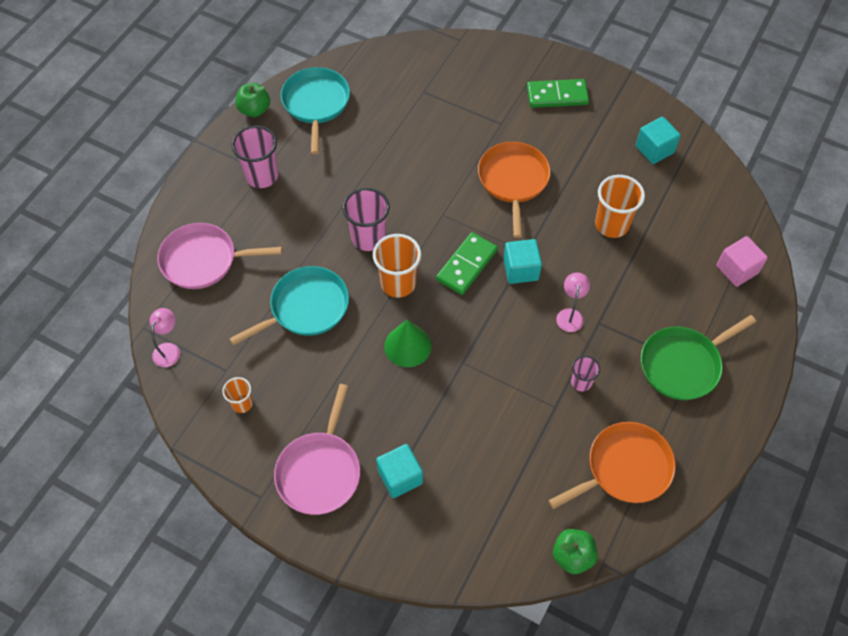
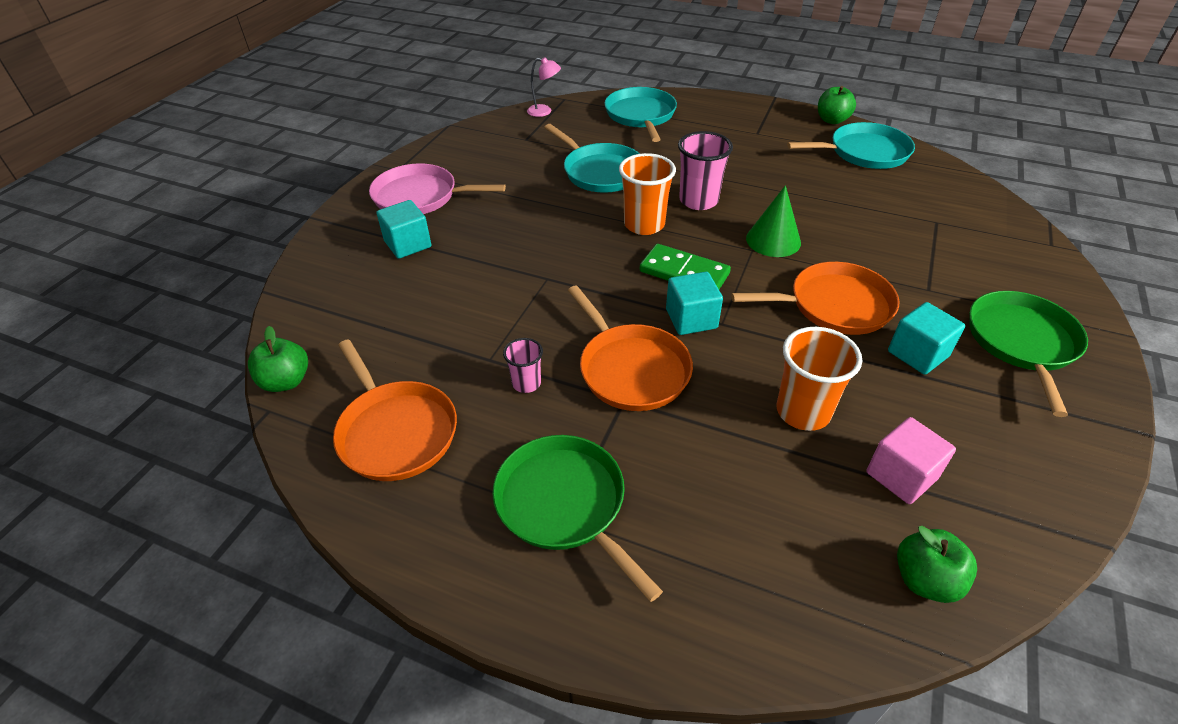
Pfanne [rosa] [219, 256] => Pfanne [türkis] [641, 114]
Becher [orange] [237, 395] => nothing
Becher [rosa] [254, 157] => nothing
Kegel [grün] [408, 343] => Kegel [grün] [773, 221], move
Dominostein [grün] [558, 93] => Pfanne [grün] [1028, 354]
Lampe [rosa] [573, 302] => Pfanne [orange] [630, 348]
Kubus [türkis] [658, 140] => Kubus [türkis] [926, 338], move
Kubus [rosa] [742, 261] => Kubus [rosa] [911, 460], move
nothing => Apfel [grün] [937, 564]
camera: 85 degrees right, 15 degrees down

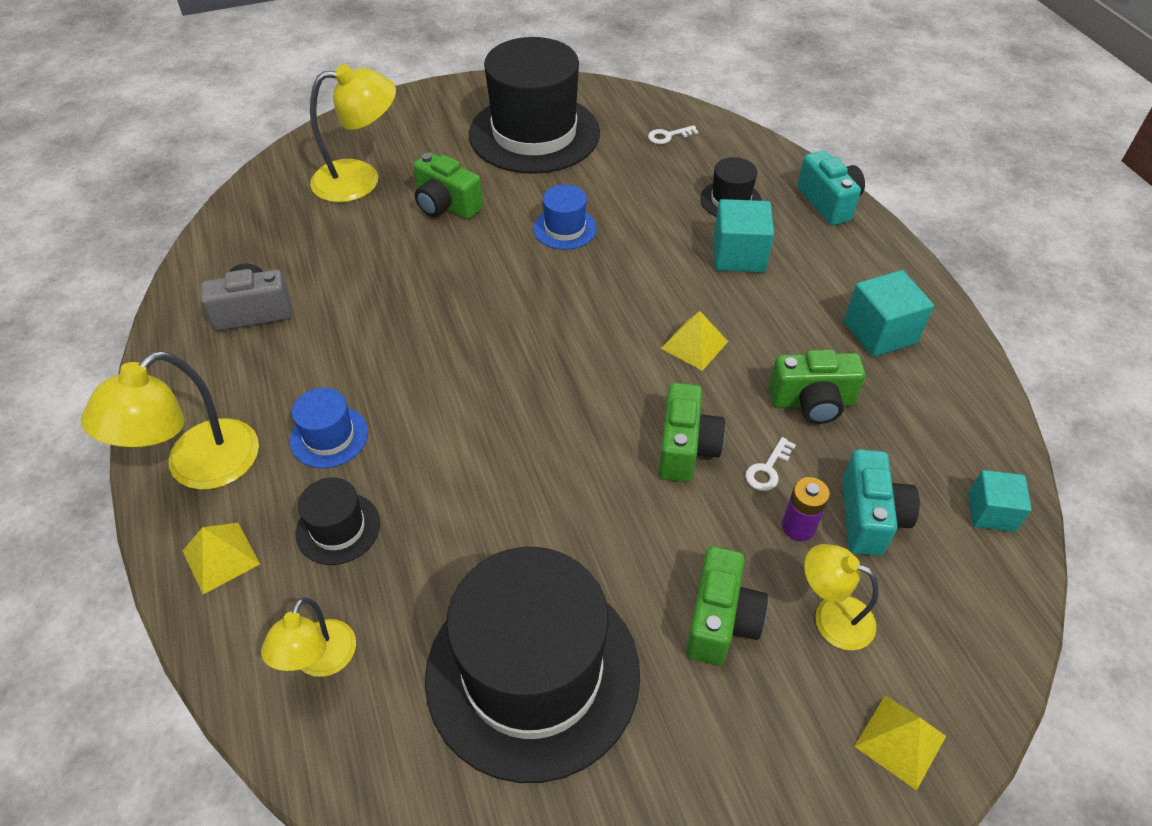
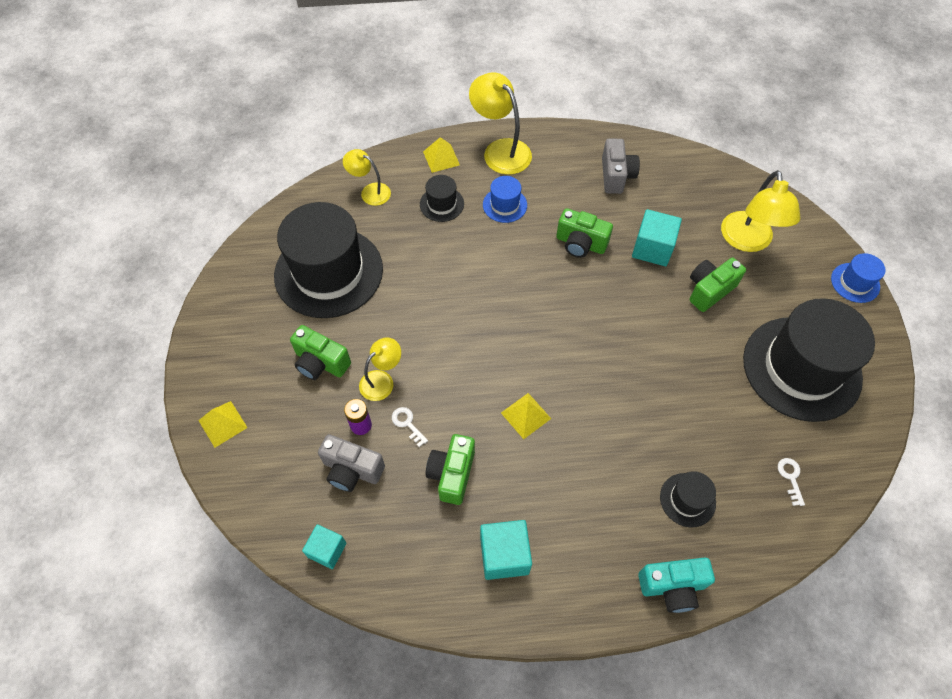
Hut [blau] [565, 217] => Hut [blau] [858, 278], move
Kamera [grün] [691, 432] => Kamera [grün] [584, 233], move
Kubus [türkis] [744, 236] => Kubus [türkis] [657, 237], move
Lampe [gelb] [841, 597] => Lampe [gelb] [380, 369], move
Kamera [türkis] [881, 502] => Kamera [grau] [351, 463]
camera: 105 degrees right, 10 degrees up

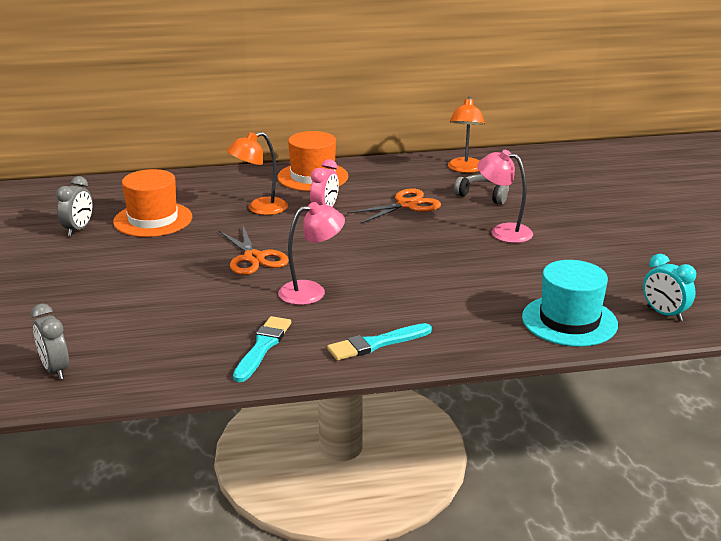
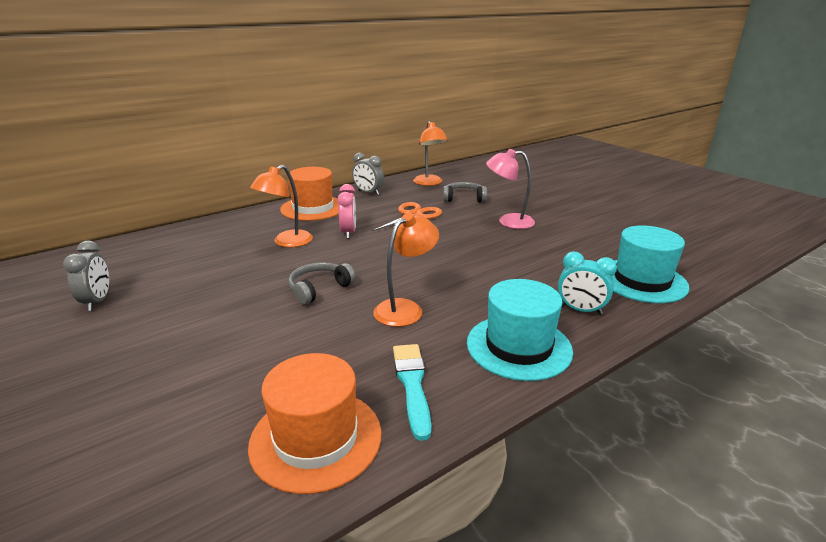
Wecker [grau] [50, 342] => Wecker [grau] [368, 174], move
Hut [orange] [152, 203] => Hut [orange] [315, 423], move
Schere [orange] [254, 250] => Kopfhörer [grau] [322, 283]
Lampe [rosa] [311, 253] => Lampe [orange] [406, 270]
Pinsel [türkis] [379, 342] => Hut [türkis] [520, 330]
Wecker [türkis] [669, 287] => Wecker [türkis] [587, 283], move
camera: 25 degrees left, 0 degrees up

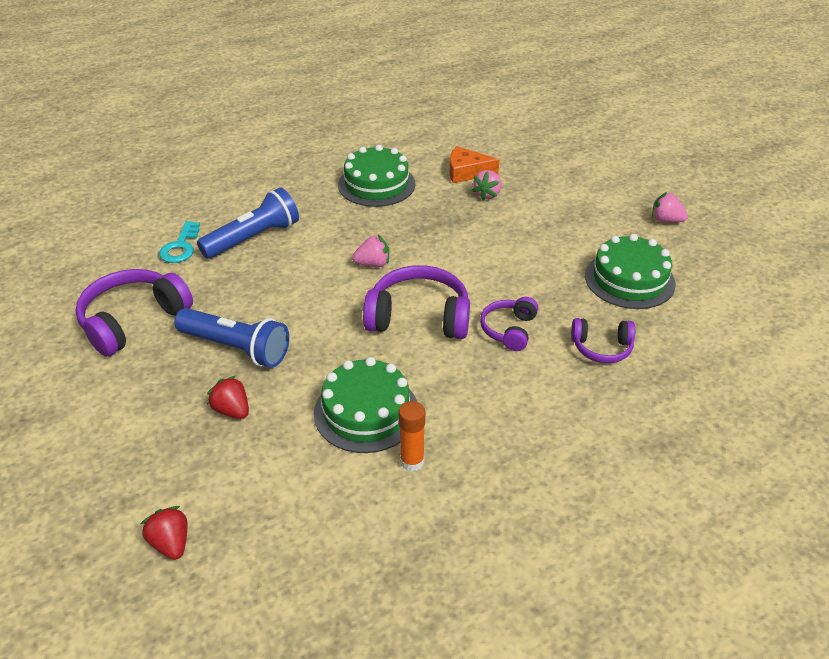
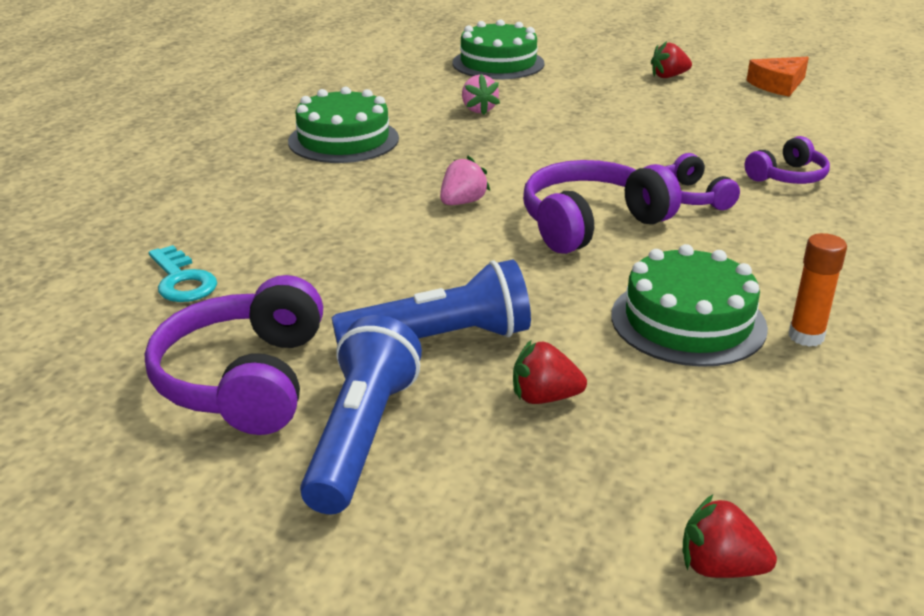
Taschenlampe [blau] [248, 223] => Taschenlampe [blau] [361, 414], move
Käse [orange] [475, 164] => Käse [orange] [777, 77], move
Kuchen [grün] [630, 271] => Kuchen [grün] [499, 49], move
Erdbeere [rosa] [670, 207] => Erdbeere [rot] [671, 59]
camera: 40 degrees left, 10 degrees down

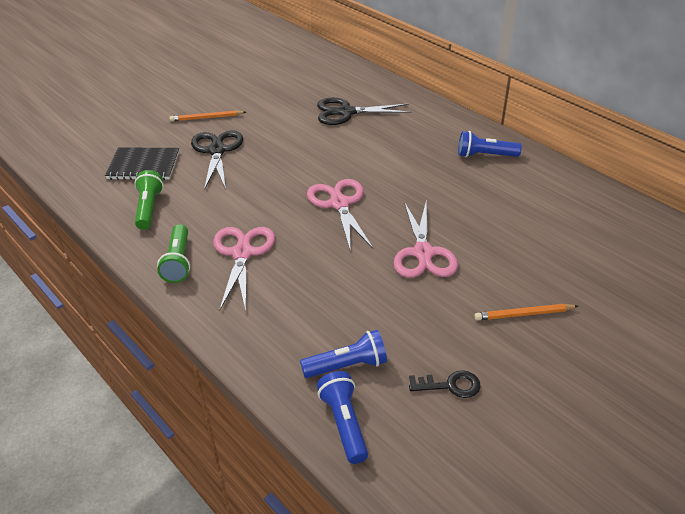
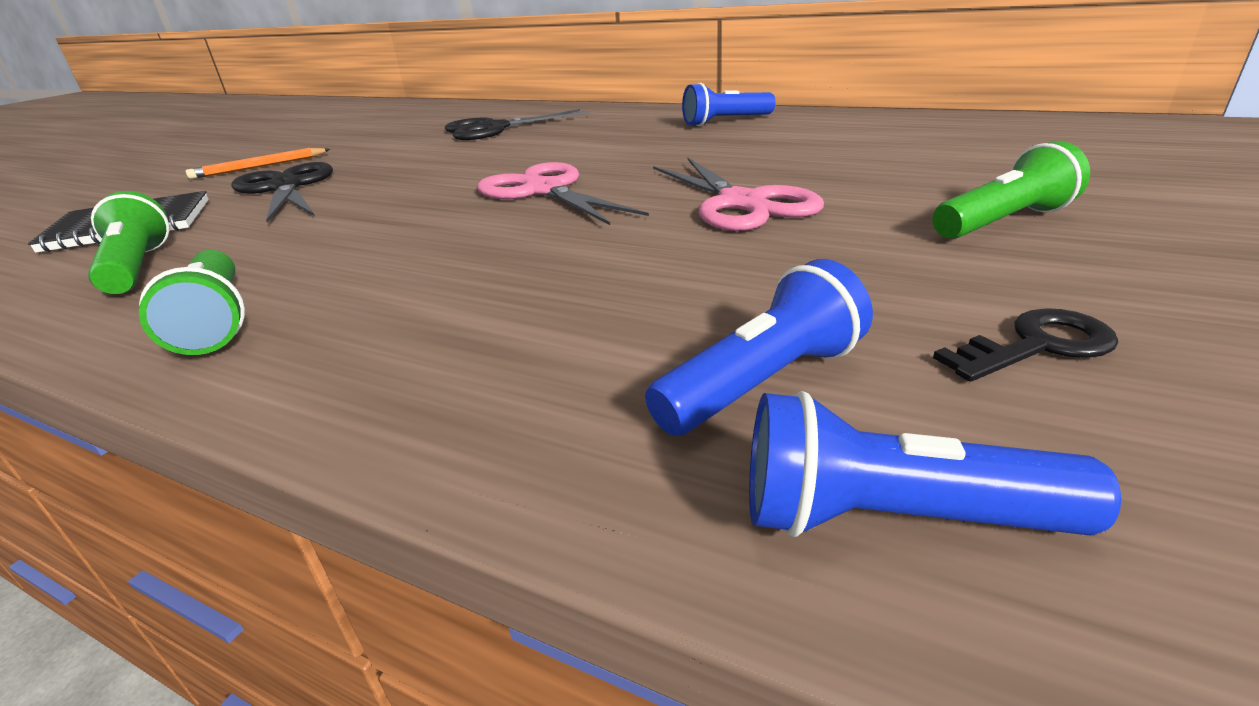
Schere [rosa] [244, 269] => nothing
Taschenlampe [blau] [342, 417] => Taschenlampe [blau] [935, 464], 45 degrees counterclockwise
Bleistift [orange] [526, 312] => Taschenlampe [grün] [1011, 190]
camera: 20 degrees left, 10 degrees down

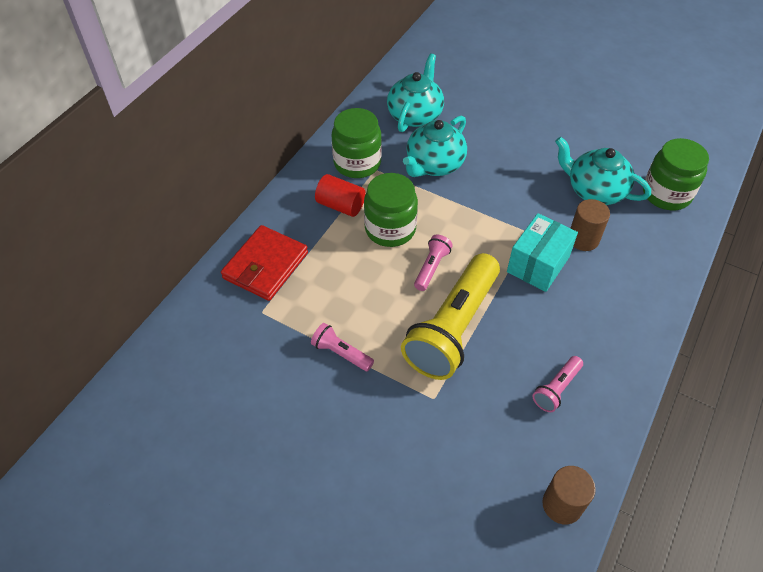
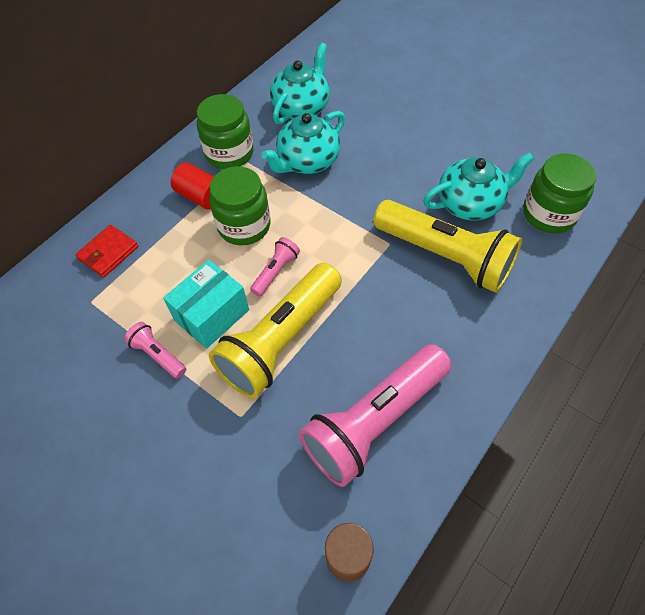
Geldbörse [rot] [264, 263] => Geldbörse [rot] [106, 251], x0.66
Schachtel [türkis] [542, 252] => Schachtel [türkis] [206, 304], move
Taschenlampe [rosa] [558, 384] => Taschenlampe [rosa] [375, 415], x2.27
Teekanne [türkis] [603, 171] => Teekanne [türkis] [478, 186], 120 degrees clockwise
Vollzylinder [braun] [590, 225] => Taschenlampe [gelb] [447, 246]
camera: 10 degrees right, 5 degrees up

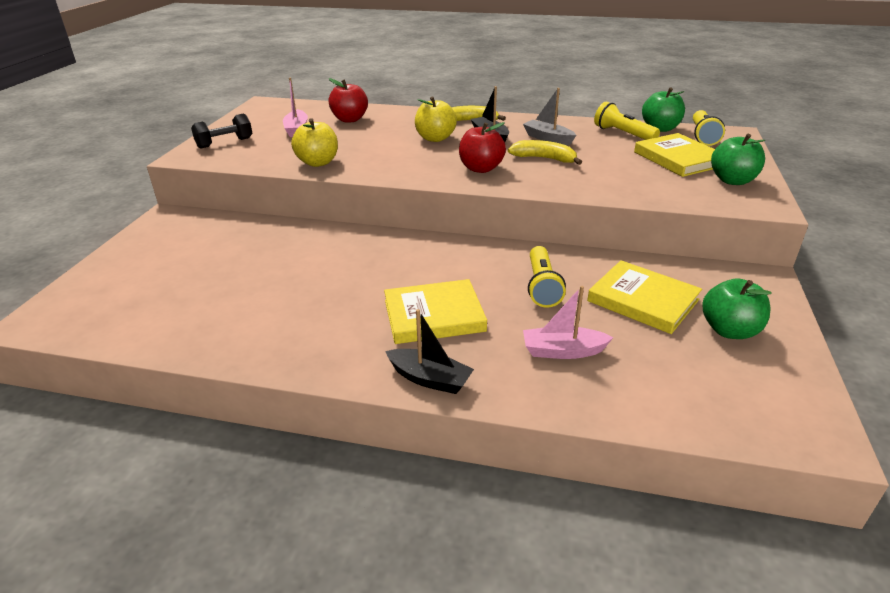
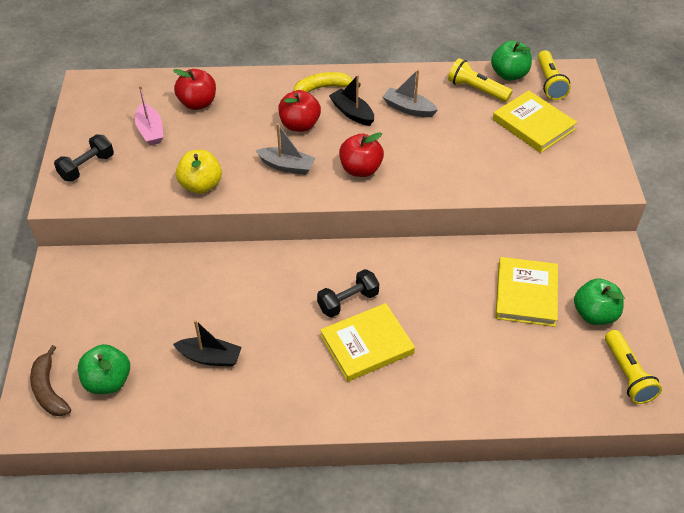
Boot [schwarz] [429, 351] => Boot [schwarz] [207, 343], move
Apfel [gelb] [436, 119] => Apfel [rot] [299, 111]
Banane [gelb] [545, 152] => nothing
Boot [rosa] [568, 322] => nothing
Taschenlampe [gelb] [547, 277] => Taschenlampe [gelb] [633, 367], move
Buch [gelb] [644, 297] => Buch [gelb] [526, 292], 75 degrees clockwise
Apfel [grün] [738, 159] => Apfel [grün] [104, 369], move
nothing => Banane [braun] [50, 380]
nothing => Boot [grau] [285, 149]
nothing => Hantel [schwarz] [348, 293]
camera: 15 degrees left, 15 degrees up

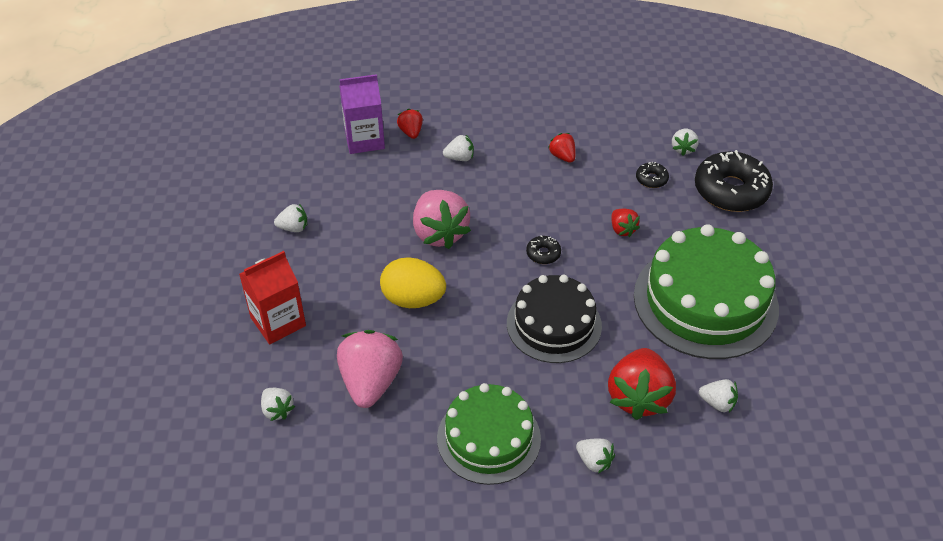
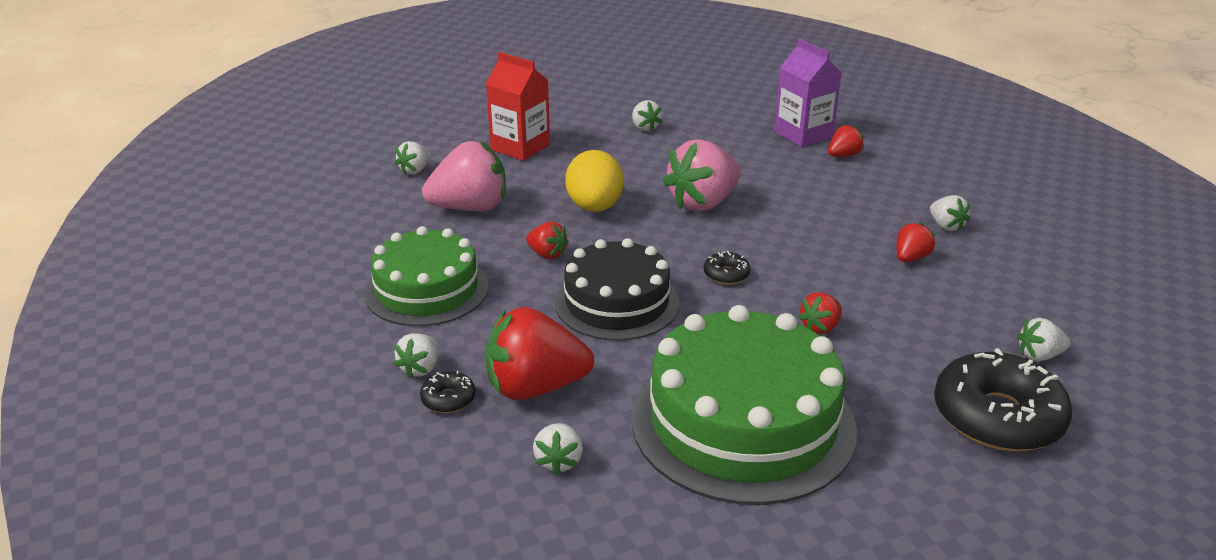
Erdbeere [weiß] [458, 148] => Erdbeere [weiß] [950, 213], move
Donut [schwarz] [652, 175] => Donut [schwarz] [448, 392], move
nothing => Erdbeere [rot] [547, 240]
camera: 70 degrees right, 15 degrees down

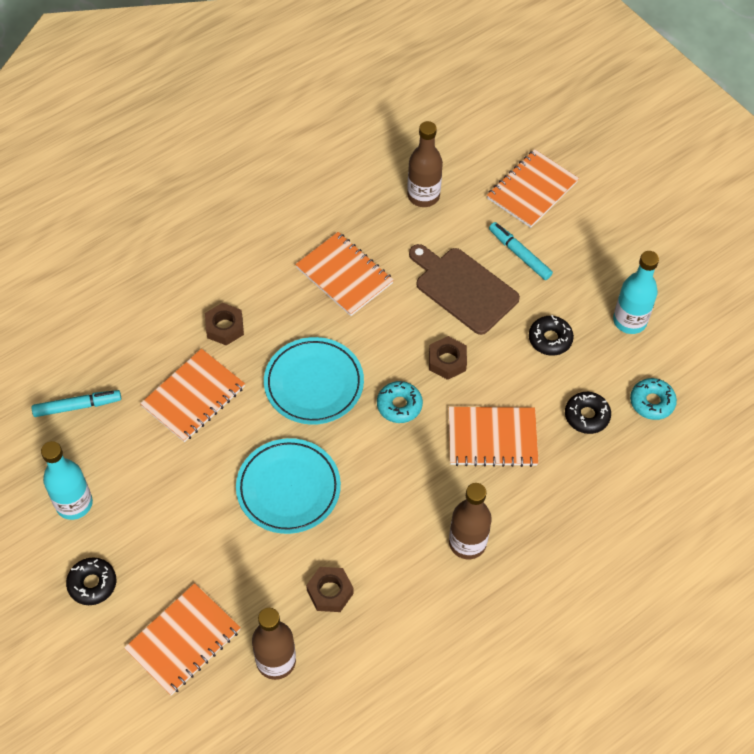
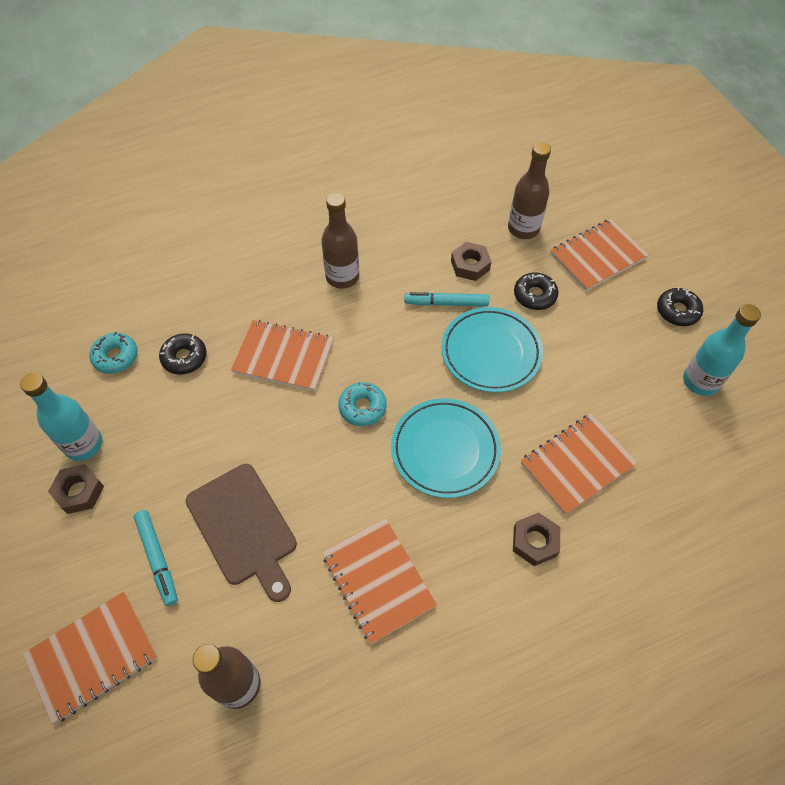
Filzstift [türkis] [76, 403] => Filzstift [türkis] [446, 299], move
Sechskantmutter [braun] [448, 358] => Sechskantmutter [braun] [76, 489], move
Donut [schwarz] [551, 335] => Donut [schwarz] [536, 291], move
camera: 165 degrees left, 0 degrees up

